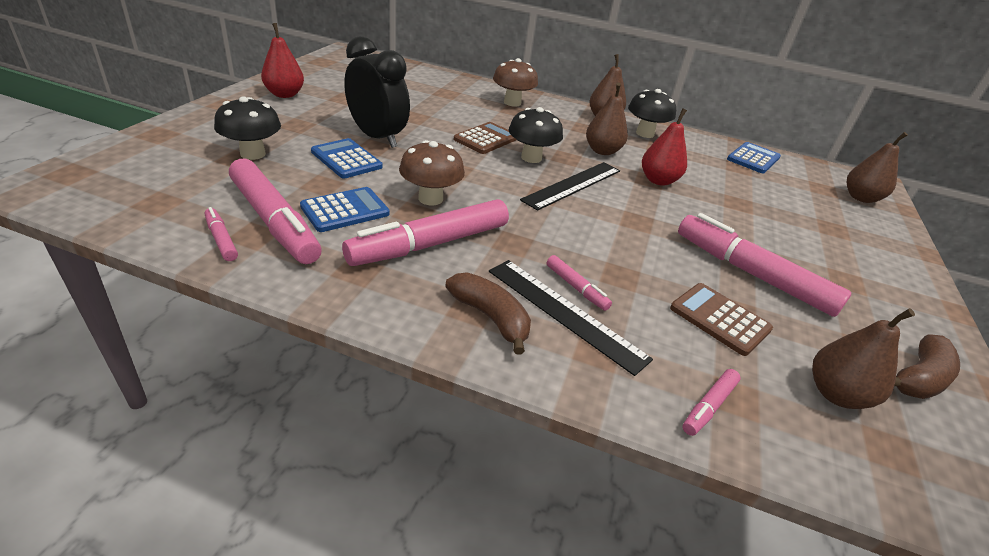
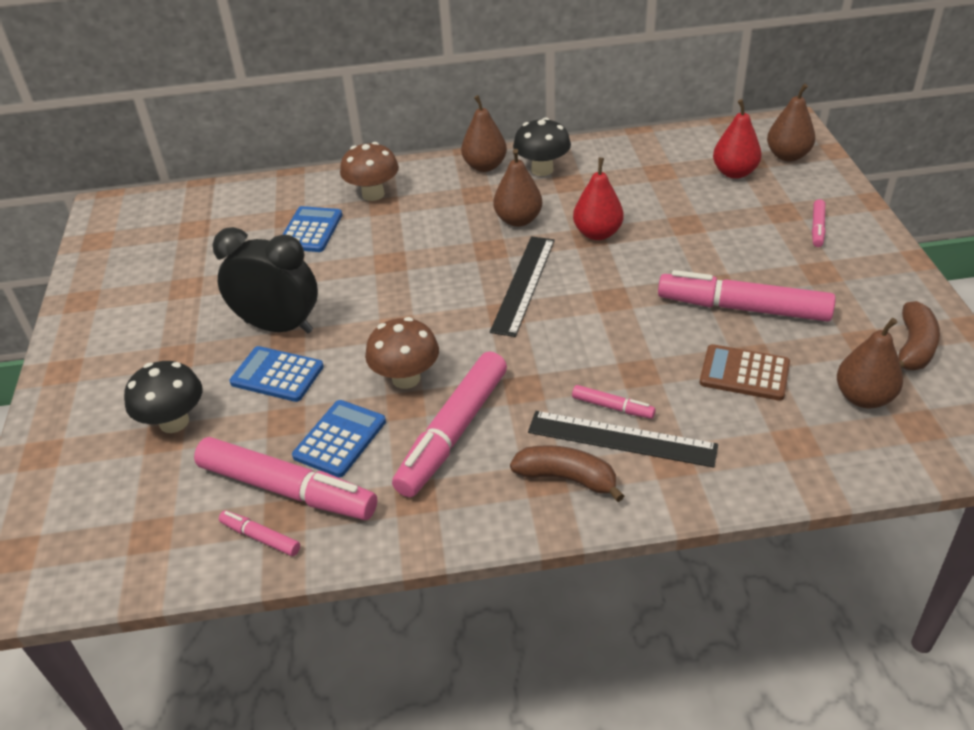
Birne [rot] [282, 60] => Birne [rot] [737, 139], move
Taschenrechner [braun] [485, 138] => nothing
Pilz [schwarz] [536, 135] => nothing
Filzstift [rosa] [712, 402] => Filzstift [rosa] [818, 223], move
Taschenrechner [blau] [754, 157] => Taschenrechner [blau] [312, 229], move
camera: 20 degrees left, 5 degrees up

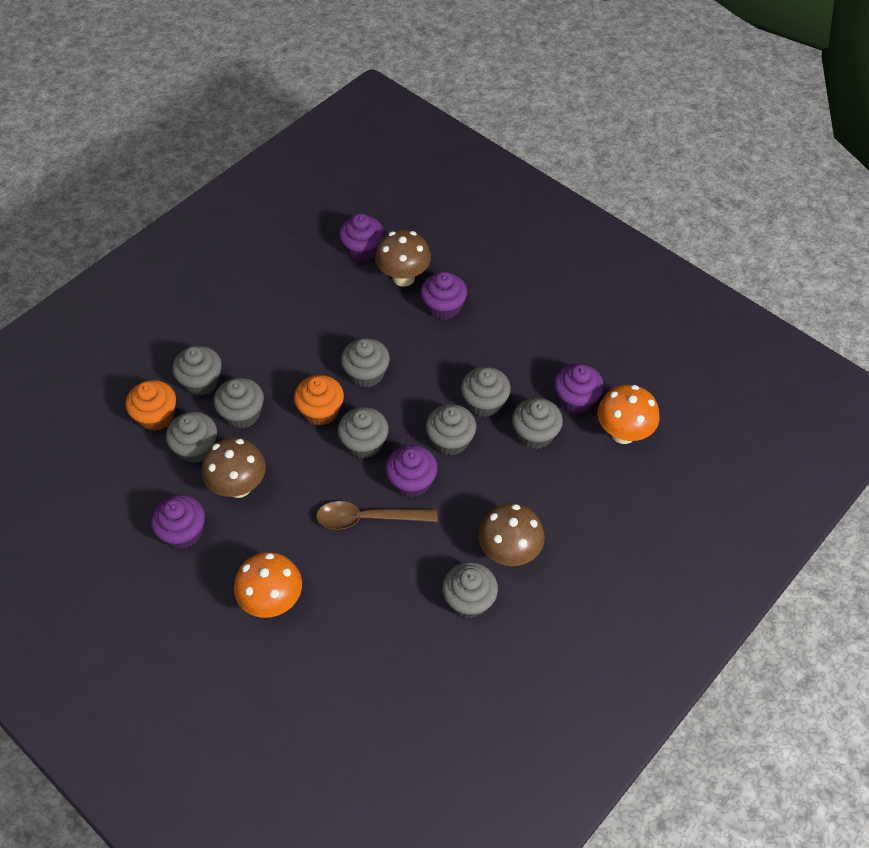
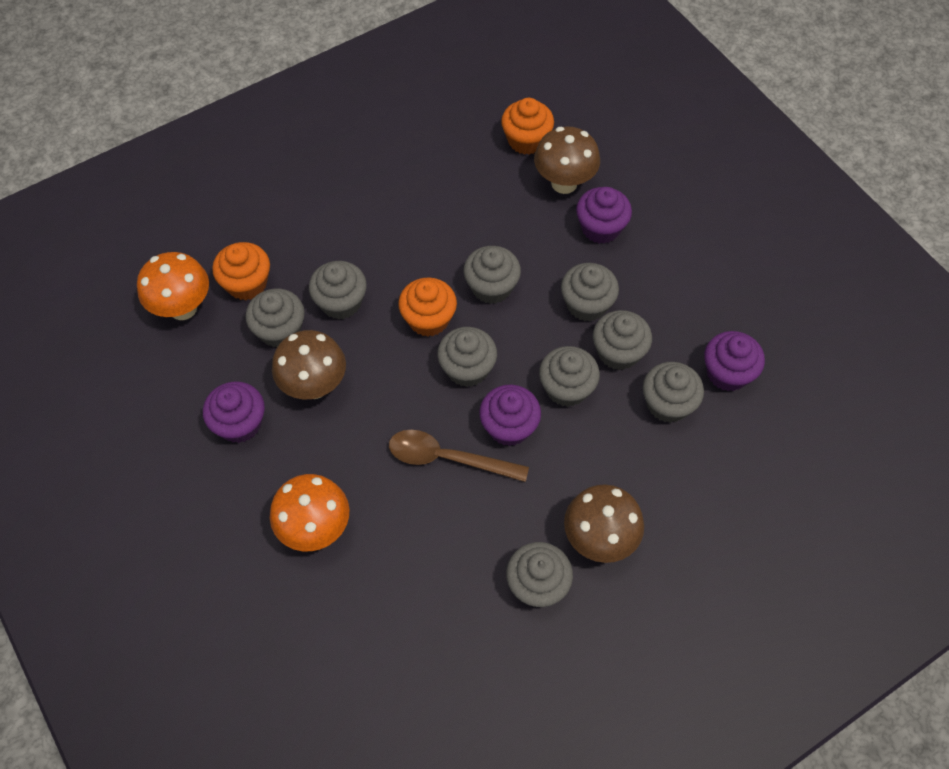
Muffin [grau] [197, 371] => Muffin [grau] [590, 292], move
Muffin [lila] [361, 237] => Muffin [orange] [527, 126]
Pilz [orange] [628, 414] => Pilz [orange] [173, 286], move
camera: 15 degrees right, 5 degrees up

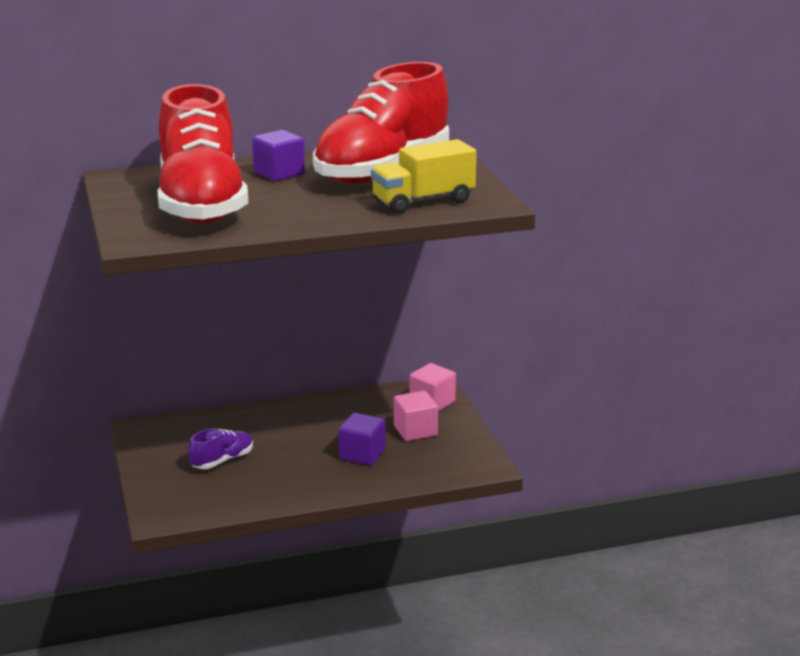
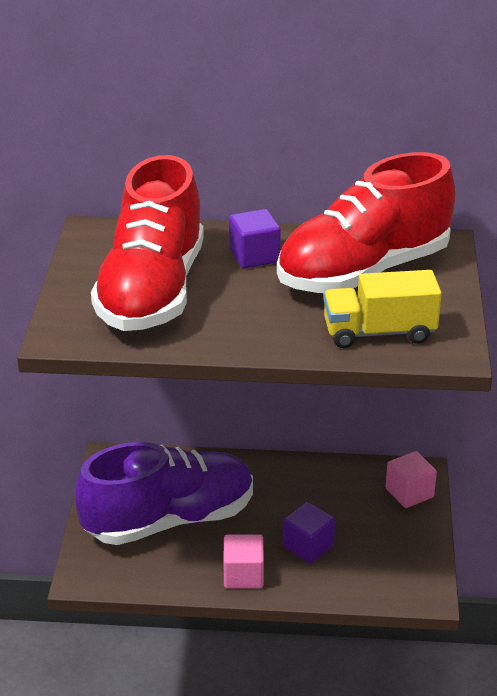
Schuh [lila] [220, 448] => Schuh [lila] [164, 493], x2.46
Kubus [rosa] [416, 416] => Kubus [rosa] [244, 561], move
camera: 20 degrees right, 10 degrees up

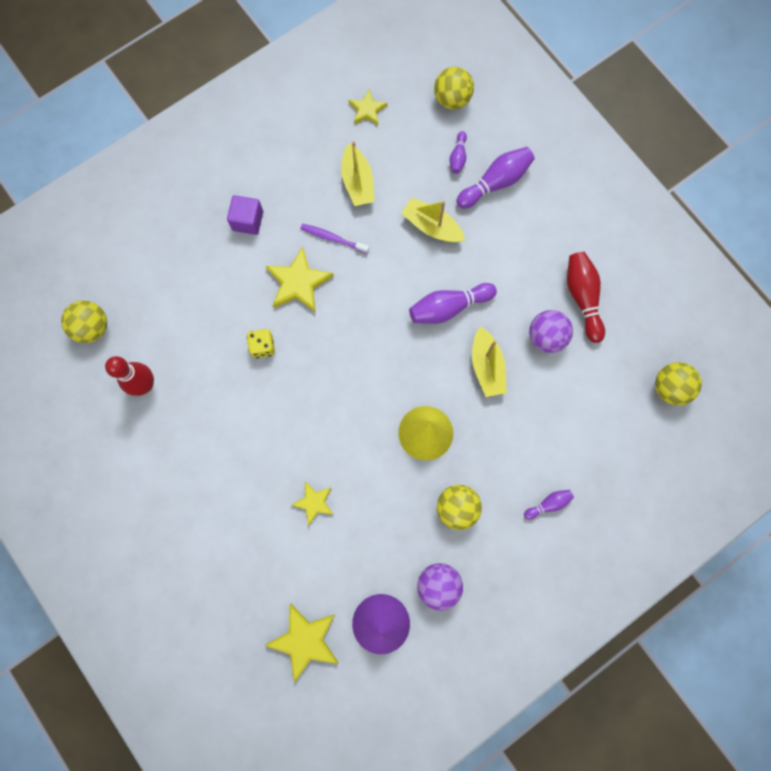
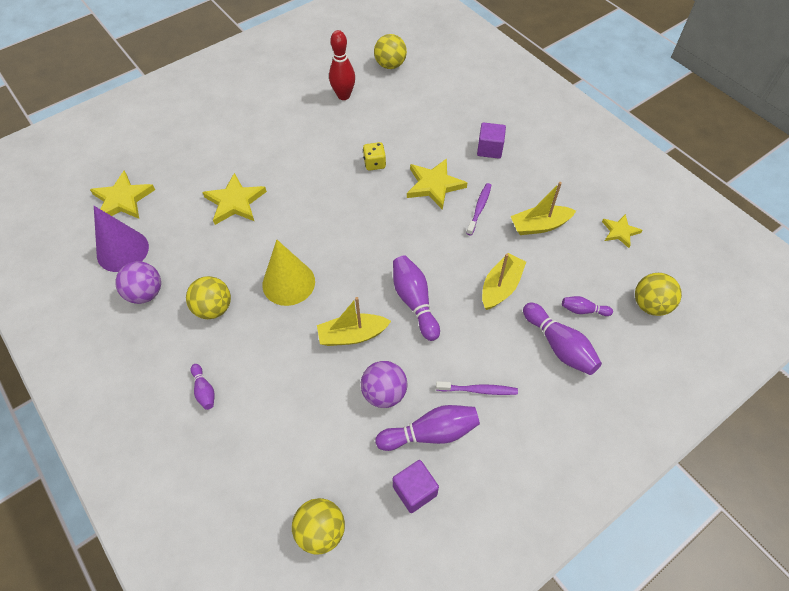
Stern [gelb] [313, 504] => Stern [gelb] [234, 199], x1.65
Bowlingkegel [rot] [586, 297] => Bowlingkegel [lila] [427, 428]
nothing => Kubus [lila] [416, 486]
nothing => Zahnbürste [lila] [477, 388]
camera: 90 degrees right, 20 degrees down

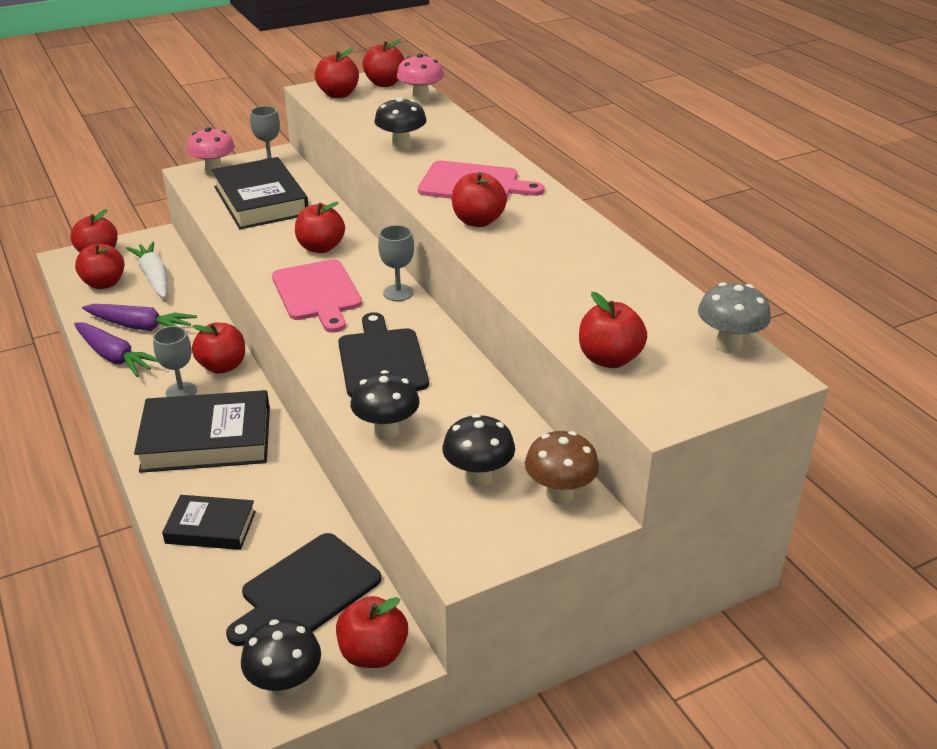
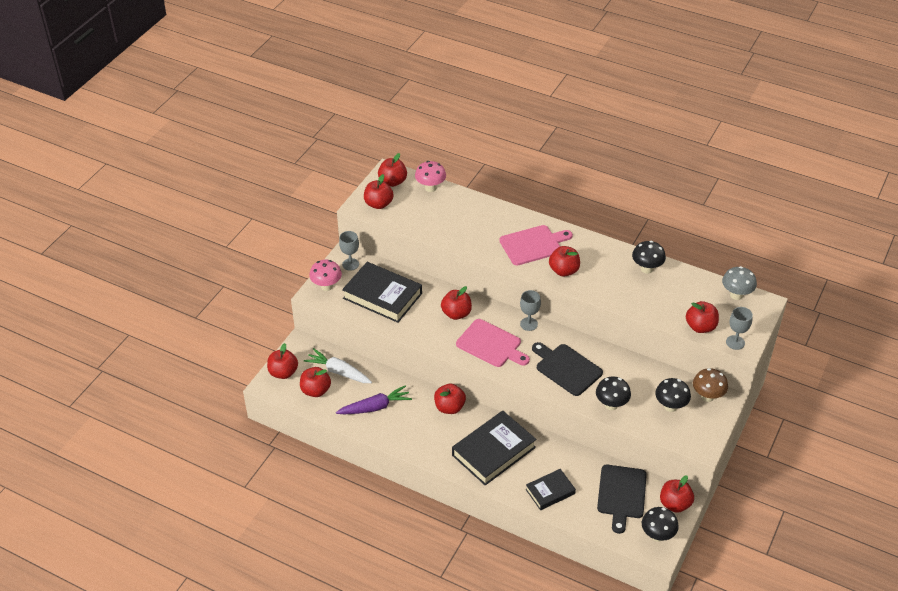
Karotte [lila] [116, 349] => nothing
Kelch [grau] [175, 361] => Kelch [grau] [739, 328], move
Pilz [schwarz] [400, 124] => Pilz [schwarz] [649, 257], move
camera: 35 degrees left, 10 degrees up

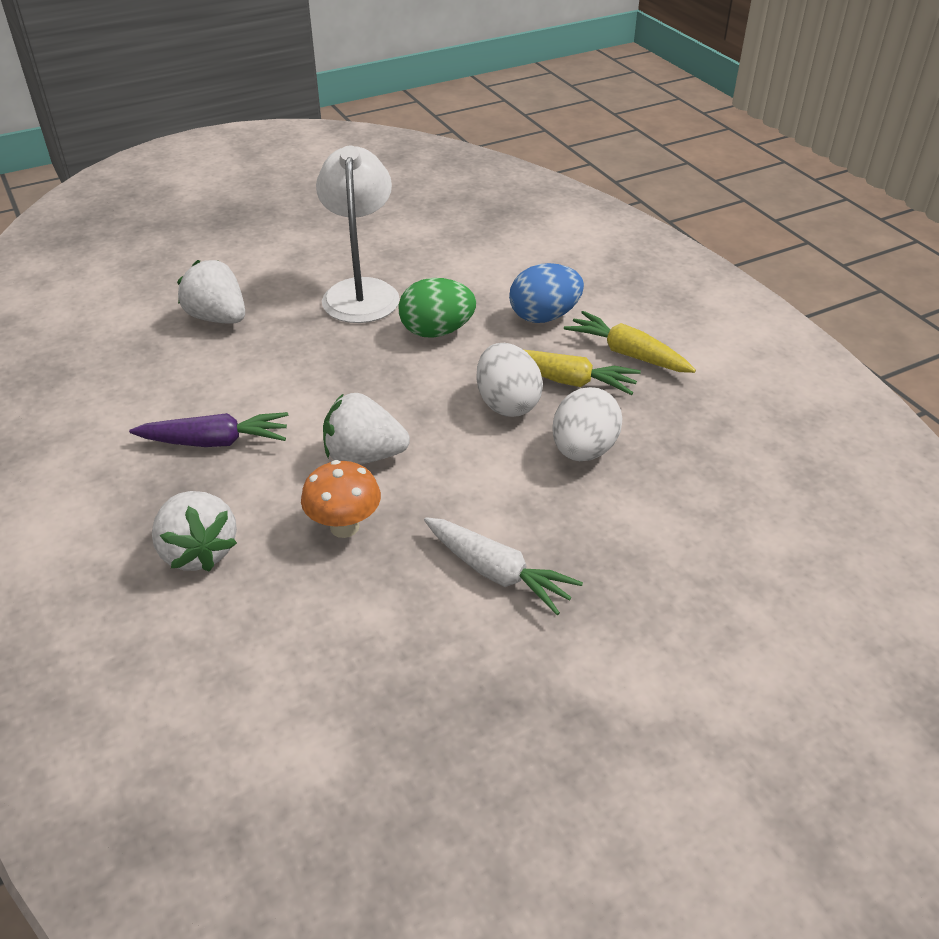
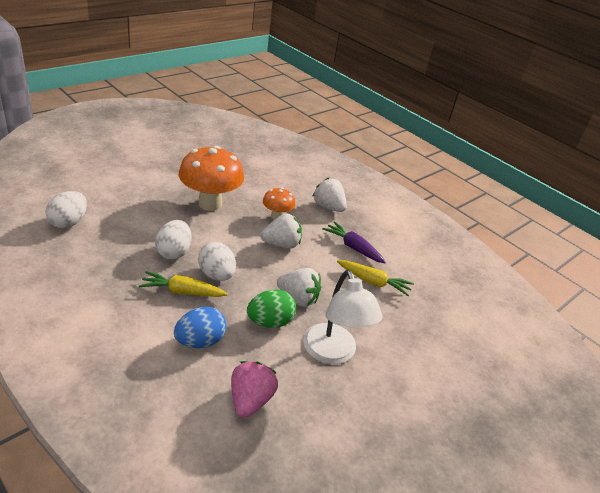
Karotte [lila] [208, 429] => Karotte [lila] [354, 242], 60 degrees clockwise
Erdbeere [weiß] [211, 292] => Erdbeere [weiß] [299, 287], move
Karotte [weiß] [503, 566] => Pilz [orange] [211, 178]
Karotte [gelb] [630, 342] => Karotte [gelb] [375, 278], move
nothing => Ei [weiß] [66, 209]
nothing => Erdbeere [rosa] [254, 389]
camera: 160 degrees right, 5 degrees down

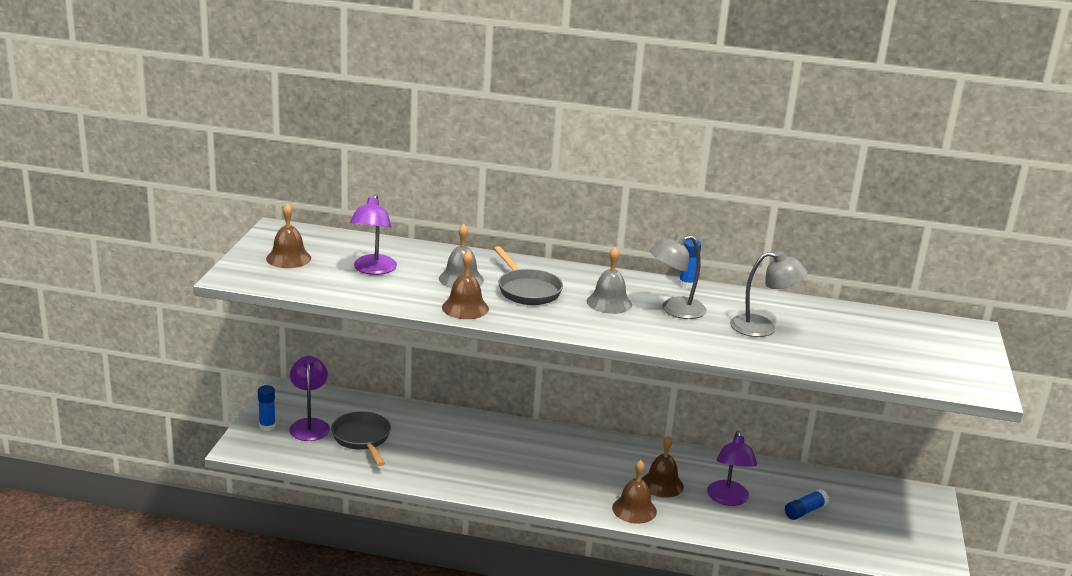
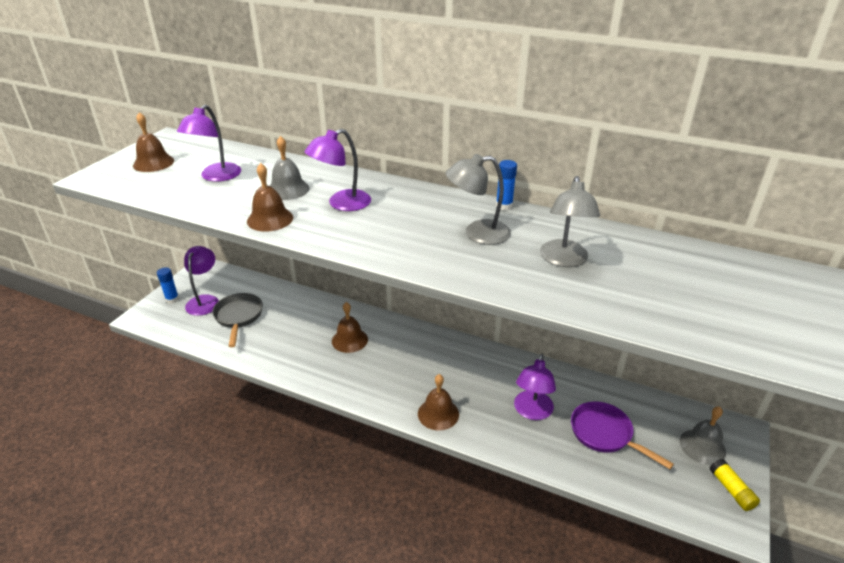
Pfanne [grau] [528, 275] => Lampe [lila] [338, 170]
Glocke [grau] [609, 280] => Glocke [grau] [702, 435], move
Glocke [braun] [663, 467] => Glocke [braun] [350, 327], move
Lampe [grau] [769, 294] => Lampe [grau] [570, 221], 75 degrees clockwise
Klebestift [blau] [807, 504] => Pfanne [lila] [622, 435]
nothing => Klebestift [gelb] [734, 485]
camera: 15 degrees right, 10 degrees up

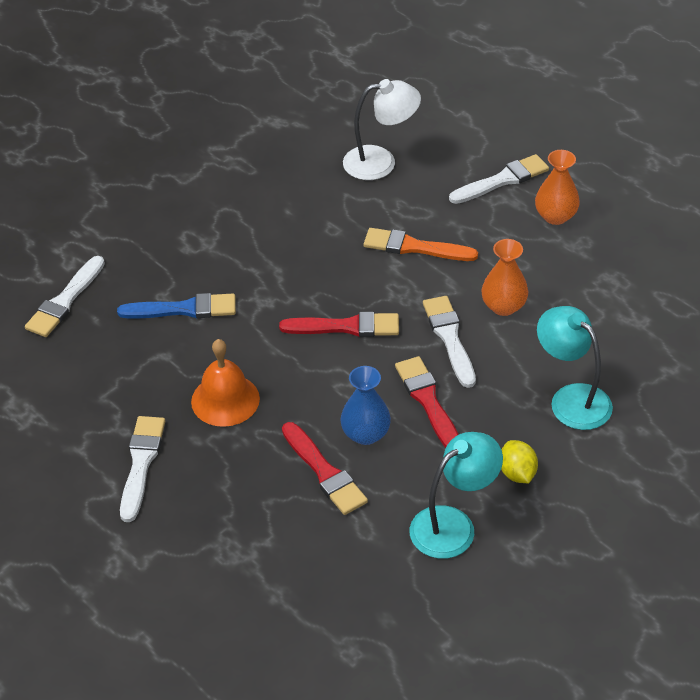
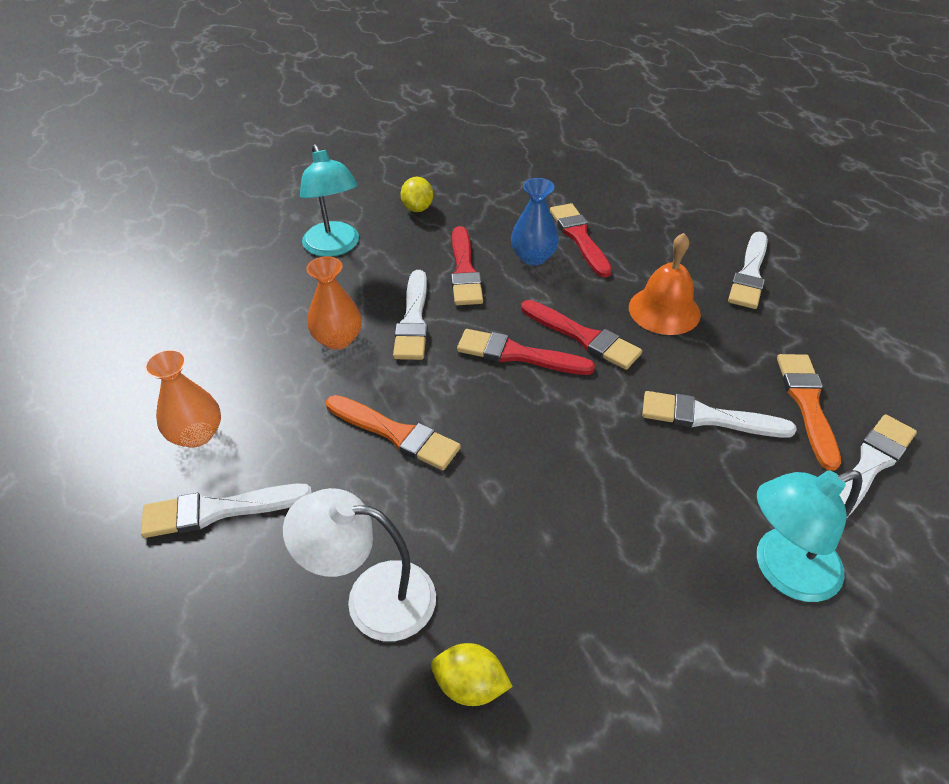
Pinsel [blau] [176, 305] => Pinsel [weiß] [719, 414]
Lampe [türkis] [456, 495] => Lampe [türkis] [810, 536], move
nothing => Zitrone [gelb] [472, 674]
nothing => Pinsel [rot] [581, 335]
nothing => Pinsel [orange] [809, 412]
camera: 165 degrees left, 0 degrees up

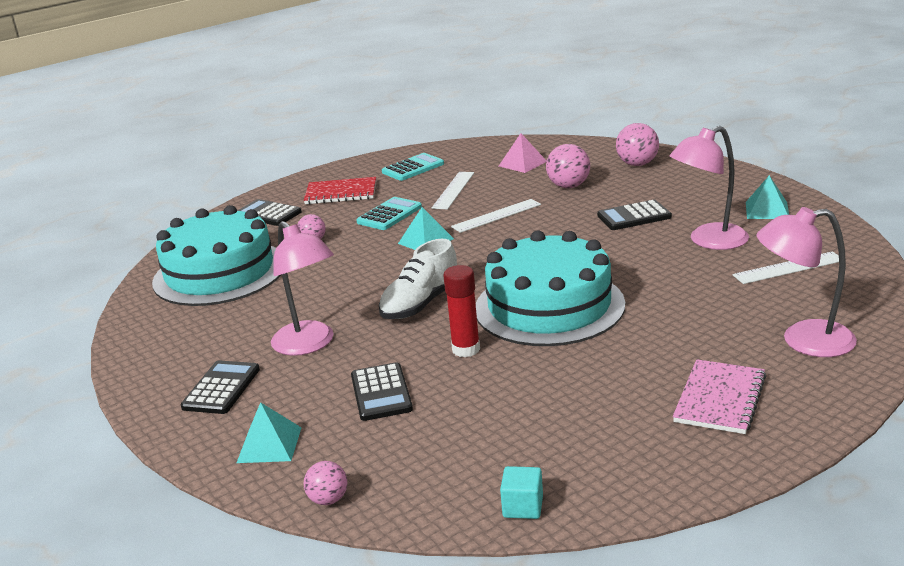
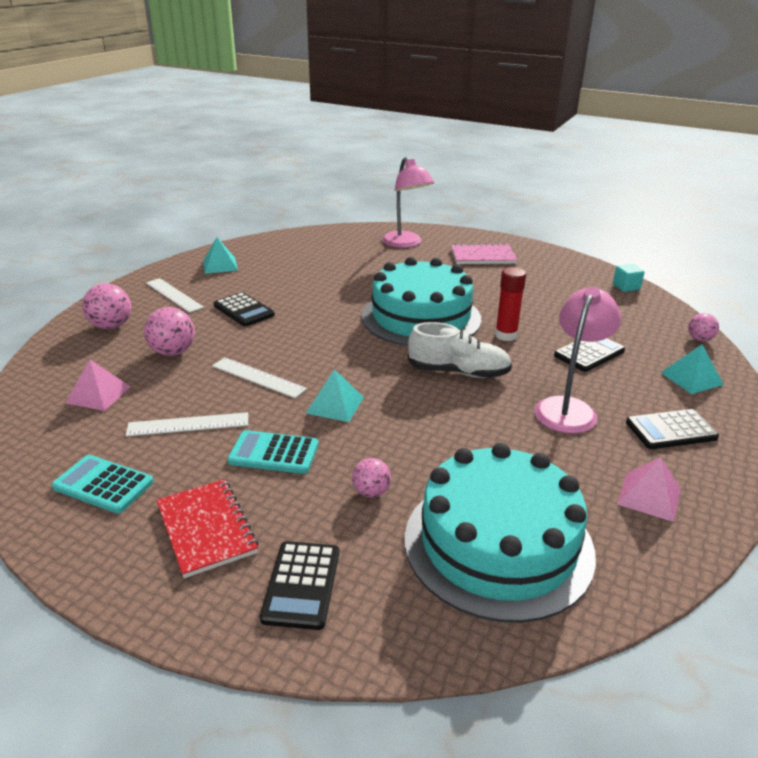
Lampe [rosa] [709, 188] => nothing
Lineal [weiß] [786, 267] => Lineal [weiß] [175, 295], move
nothing => Pyramide [rosa] [649, 489]
camera: 120 degrees left, 5 degrees up

